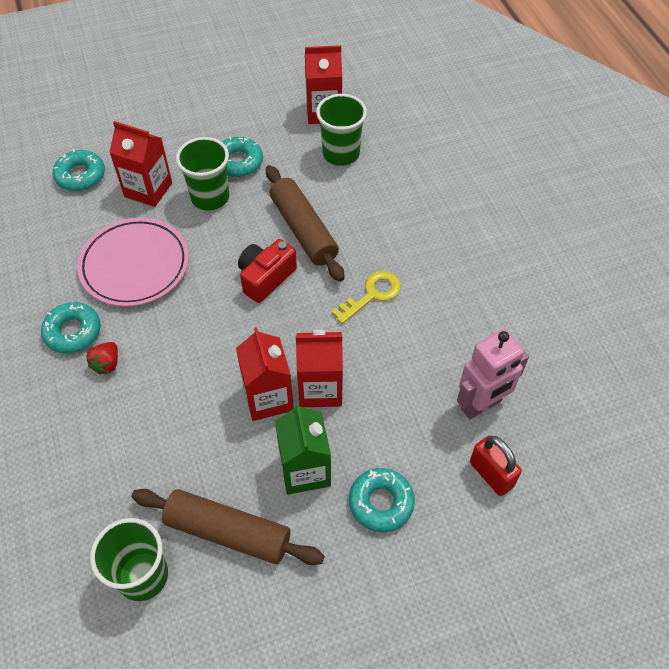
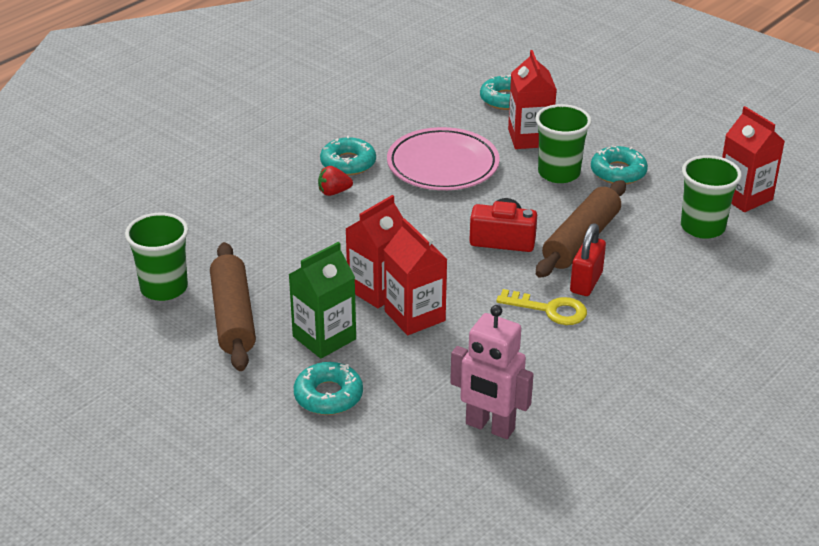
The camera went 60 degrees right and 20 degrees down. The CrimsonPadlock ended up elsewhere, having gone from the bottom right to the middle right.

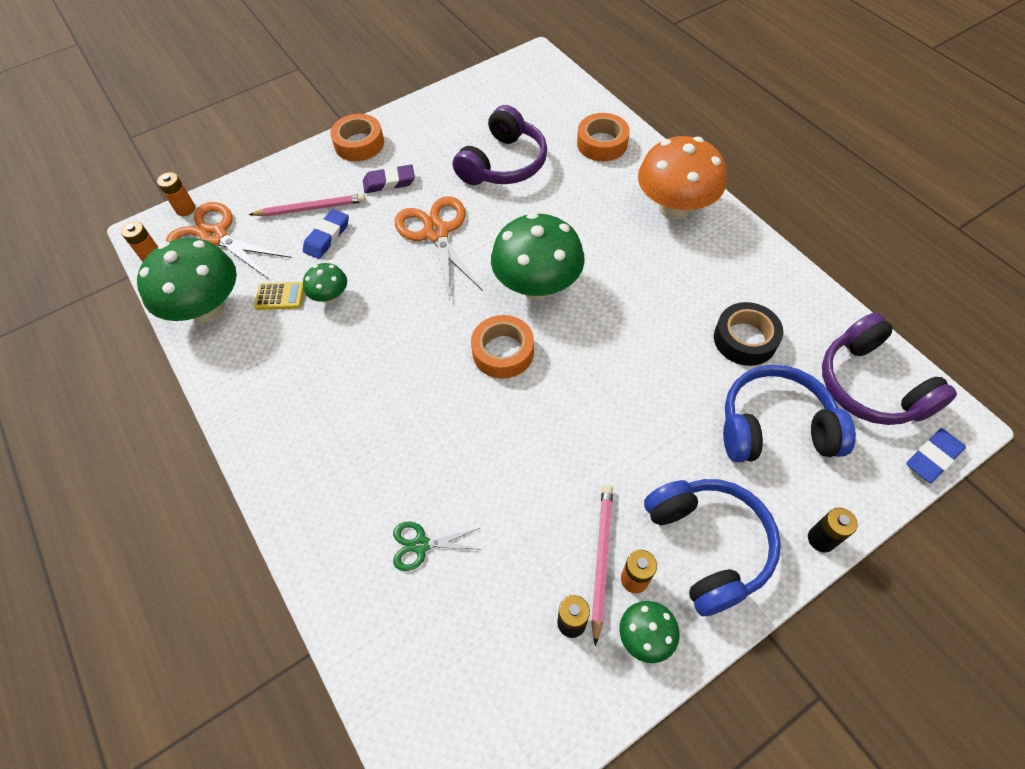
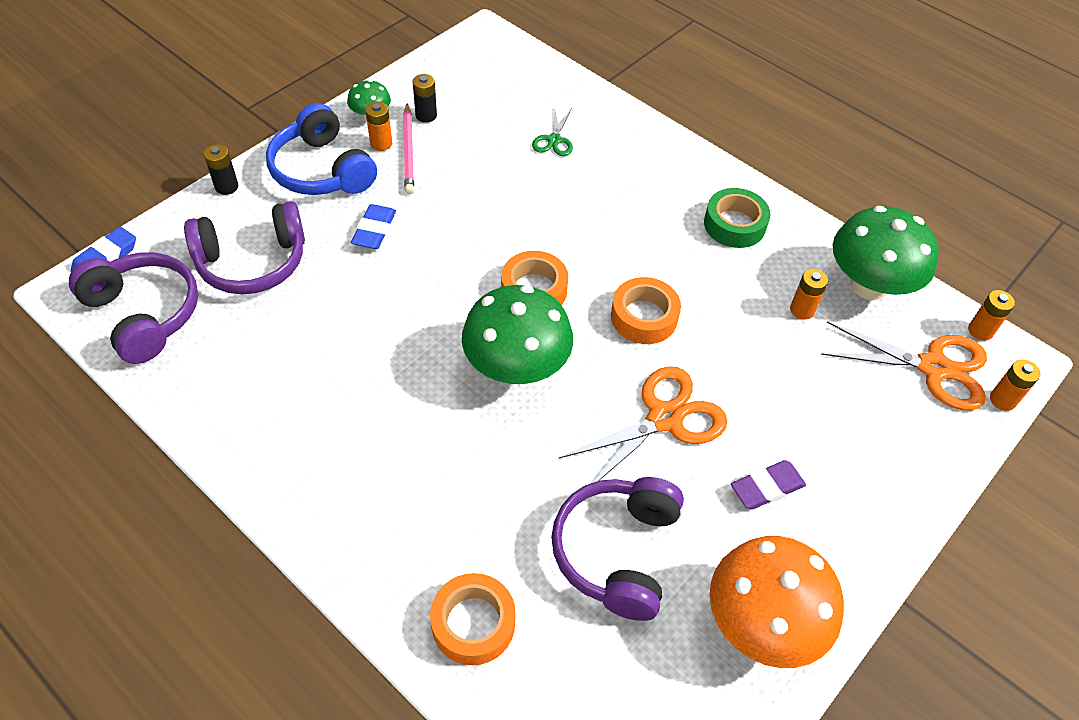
The camera went 160 degrees right and 5 degrees down. The second view lost the PinkWoodenPencil (no. 1 from left) at the top left. Where the BrightYellowCalculator stood at the middle left, the OrangeColouredAaBattery (no. 2 from left) came to stand at the middle right. The RoyalBlueGumEraser (no. 1 from left in the first image) ended up elsewhere, having gone from the top left to the top centre. The second view lost the GreenFungus (no. 2 from left) at the middle left. The OrangeColouredStickyTape (no. 1 from left in the first image) ended up elsewhere, having gone from the top centre to the centre. The GreenPairOfScissors at the bottom centre ended up facing another way, 120 degrees clockwise from before. The OrangeColouredPairOfScissors (no. 2 from left in the first image) at the top centre ended up facing another way, 90 degrees counterclockwise from before. The OrangeColouredFungus ended up elsewhere, having gone from the top centre to the bottom right. The second view lost the JetBlackStickyTape at the middle right. What was the RoyalBlueHeadset (no. 2 from left) at the middle right turned into the RoyalPurpleHeadset (no. 2 from left) at the middle left. The second view gained the GreenStickyTape at the top right.

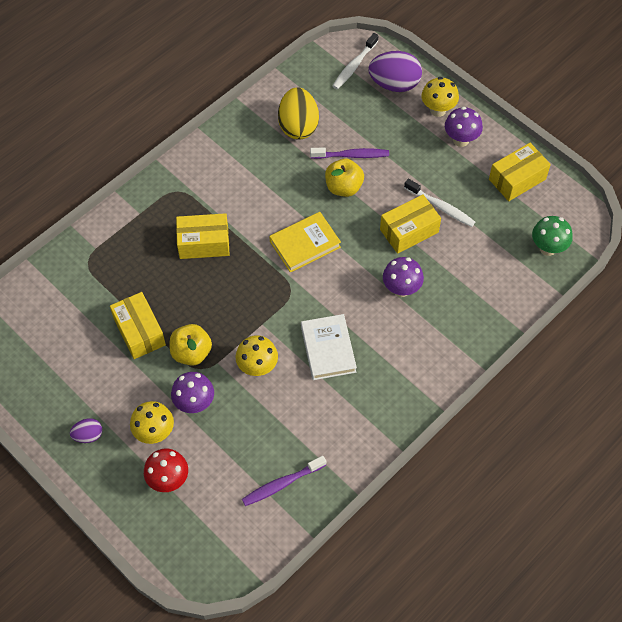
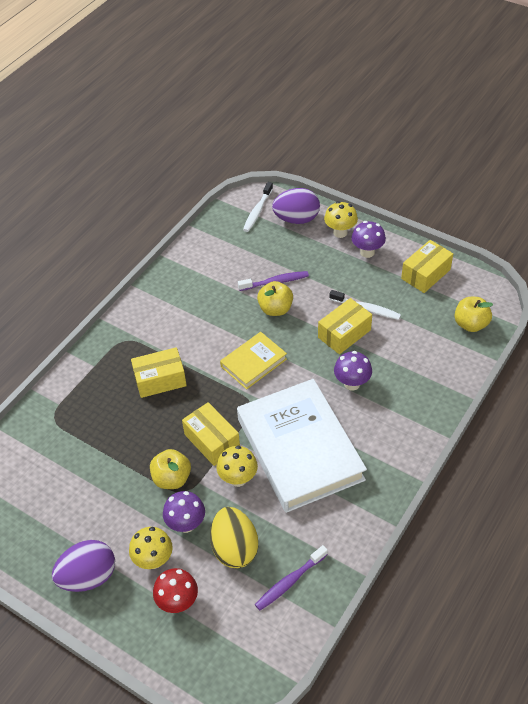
The camera went 10 degrees left and 10 degrees down. The size of the RoyalPurpleToyEgg (no. 1 from left) at the bottom left changed by a factor of 1.96. The BrightYellowPackage (no. 1 from left in the first image) ended up elsewhere, having gone from the middle left to the centre. The BrightYellowToyEgg ended up elsewhere, having gone from the top centre to the bottom centre. The size of the WhiteBook at the centre changed by a factor of 2.04. Where the GreenFungus stood at the middle right, the BrightYellowAppleFruit (no. 3 from left) came to stand at the middle right.

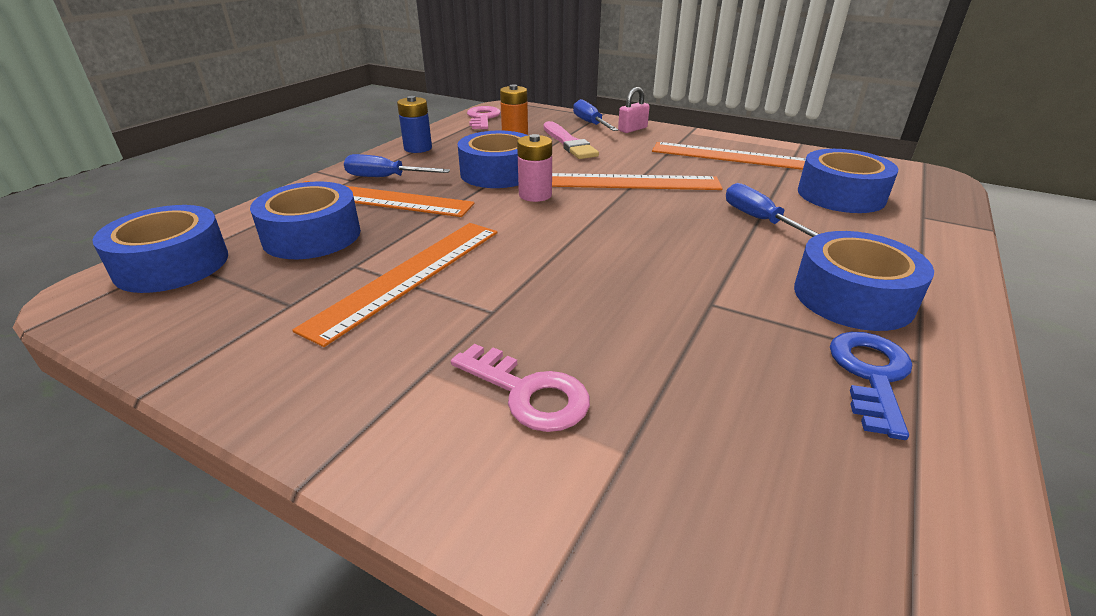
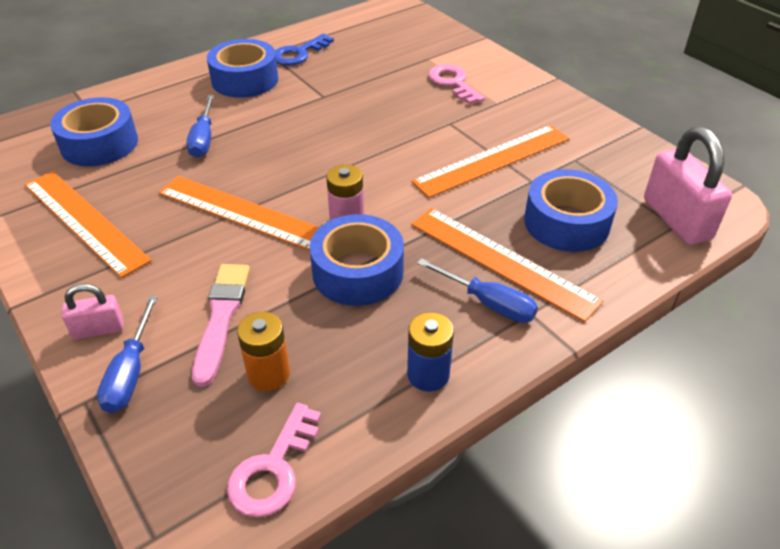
The camera went 155 degrees left and 10 degrees up. Where the RoyalBlueStickyTape (no. 1 from left) stood at the middle left, the PinkPadlock (no. 2 from left) came to stand at the middle right.

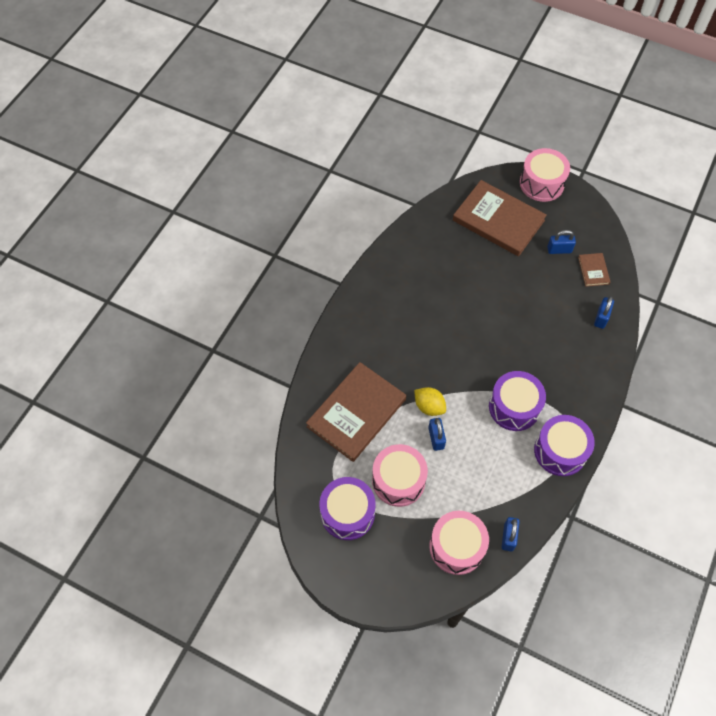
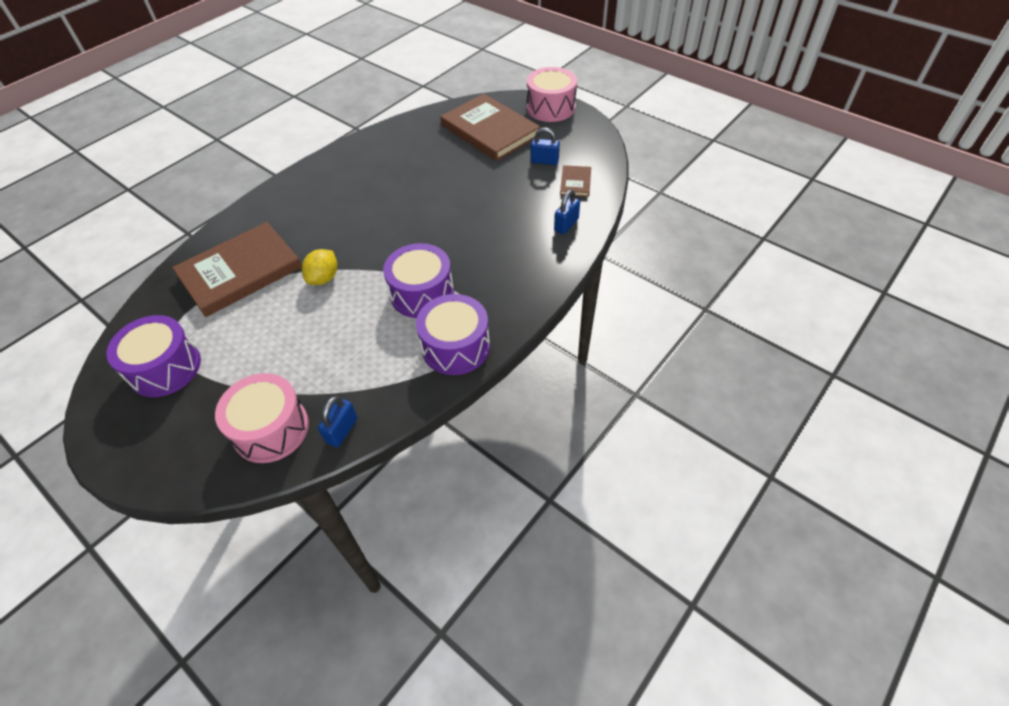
The camera went 15 degrees right and 10 degrees down. The second view lost the PinkToyDrum (no. 1 from left) at the centre. The BrightYellowLemon at the centre ended up facing another way, 60 degrees clockwise from before. The second view lost the RoyalBluePadlock (no. 1 from left) at the centre.

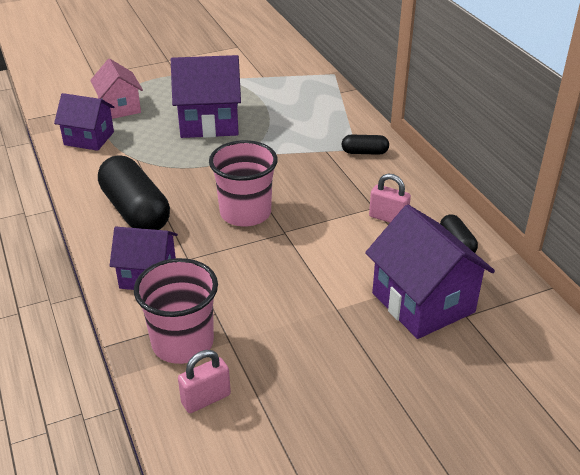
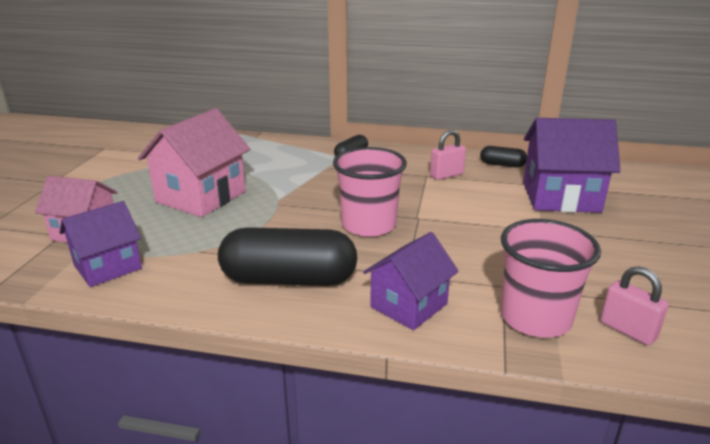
The camera went 55 degrees left and 10 degrees down. What was the RoyalPurpleHouse (no. 3 from left) at the top centre turned into the PinkHouse (no. 2 from left) at the middle left. The PinkPadlock (no. 1 from left in the first image) at the bottom centre ended up facing another way, 45 degrees counterclockwise from before.

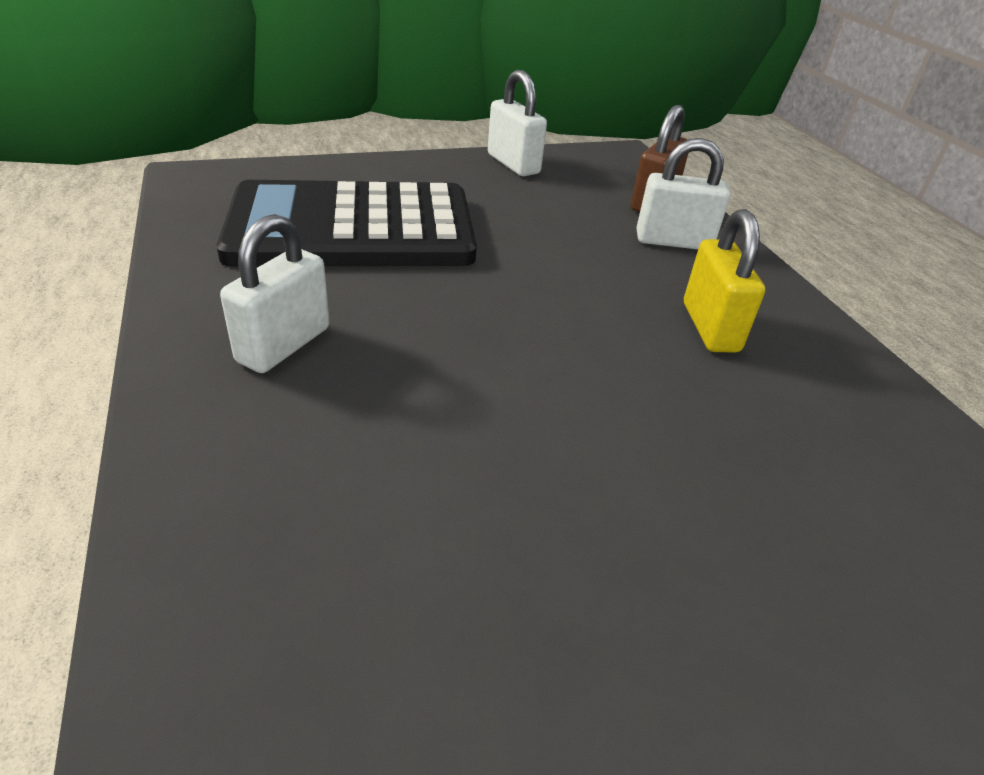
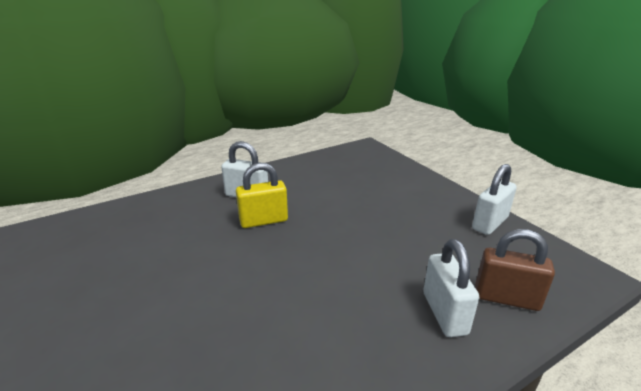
The camera went 80 degrees right and 10 degrees down. The second view lost the JetBlackCalculator at the top centre. The BrightYellowPadlock ended up elsewhere, having gone from the middle right to the centre.

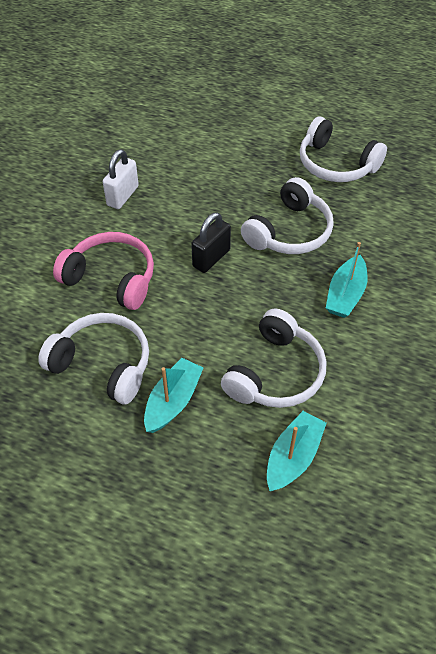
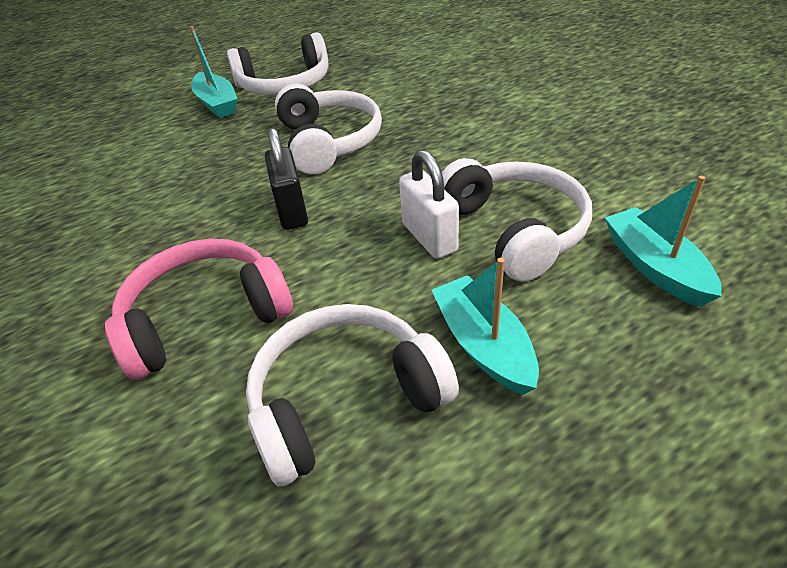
The camera went 50 degrees left and 10 degrees down. The WhitePadlock ended up elsewhere, having gone from the top left to the centre. The TealSailboat (no. 3 from left in the first image) ended up elsewhere, having gone from the middle right to the top left.

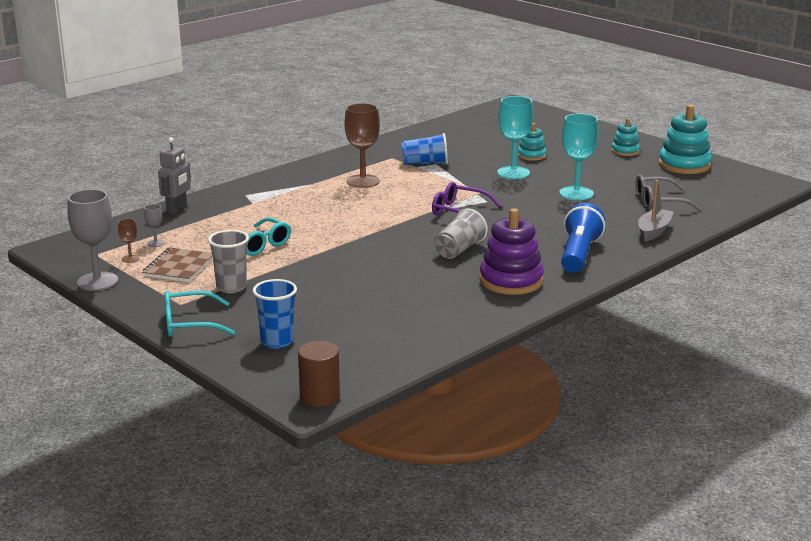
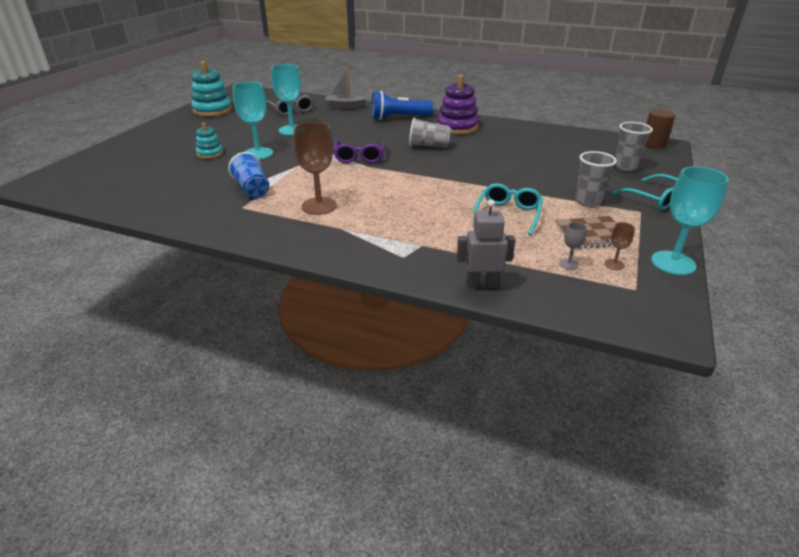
The camera went 115 degrees left and 10 degrees up. What was the AshGreyWineGlass (no. 1 from left) at the middle left turned into the TealWineGlass (no. 3 from left) at the middle right. What was the RoyalBlueTumbler (no. 1 from left) at the centre turned into the AshGreyTumbler (no. 3 from left) at the top right. The second view lost the TealRingStacker (no. 2 from left) at the top right.

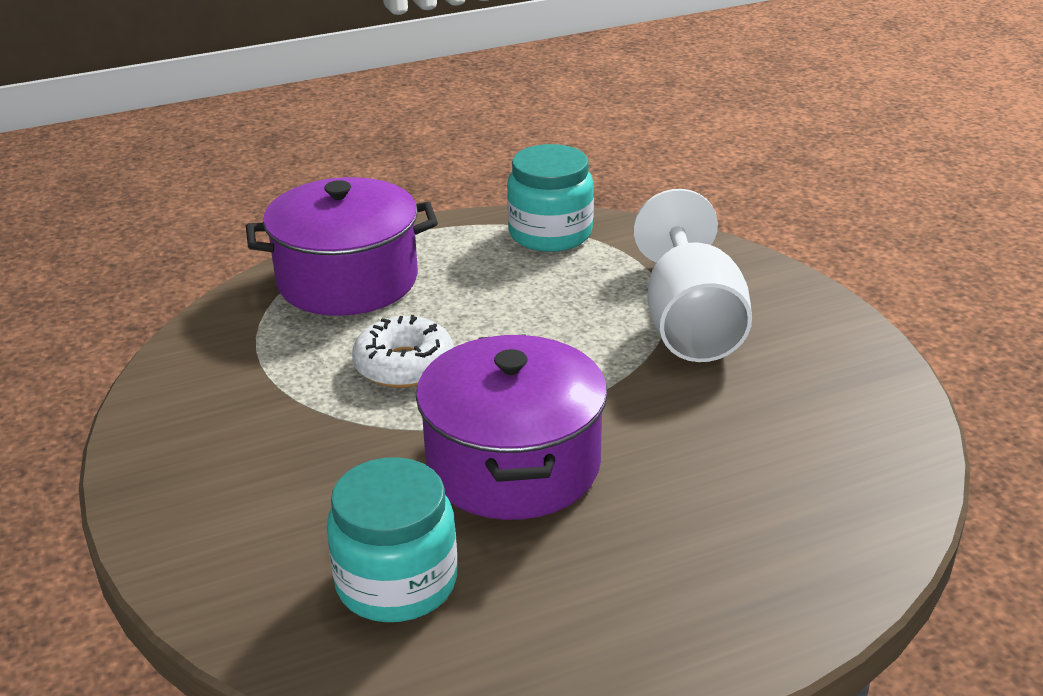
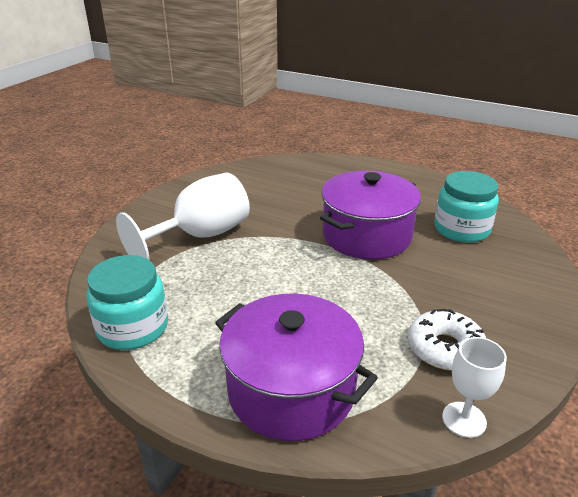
The camera went 130 degrees left and 0 degrees up. The WhiteDonut ended up elsewhere, having gone from the centre to the bottom right. The second view gained the WhiteWineGlass (no. 2 from left) at the bottom right.

